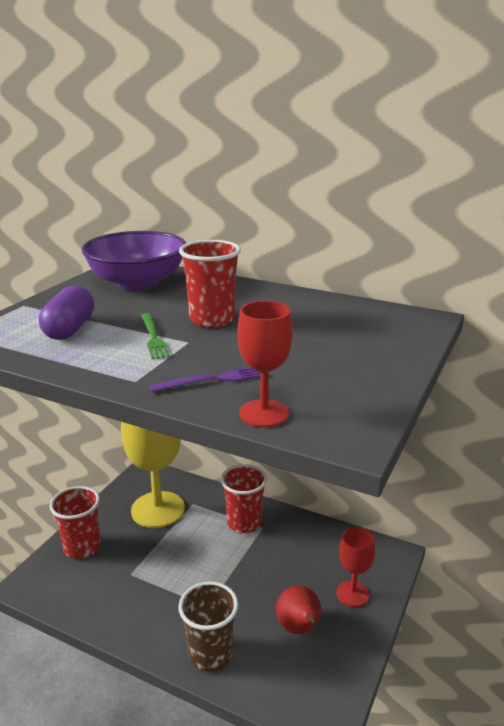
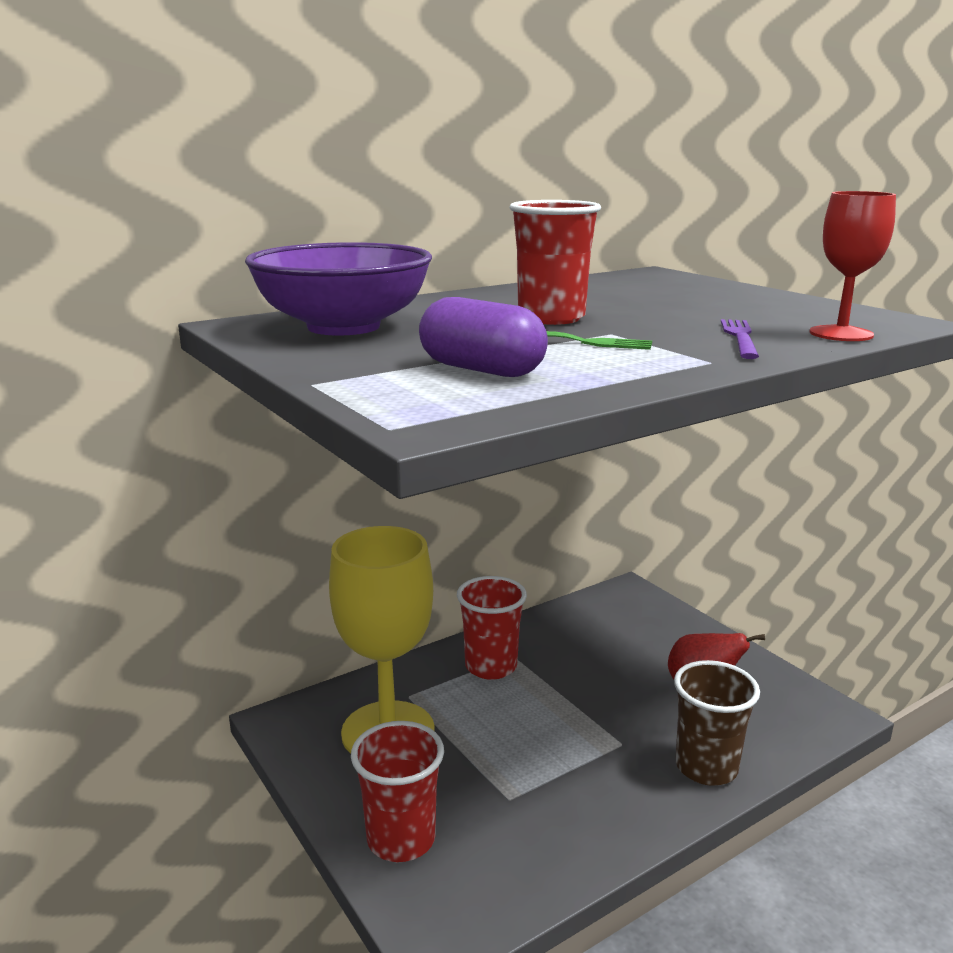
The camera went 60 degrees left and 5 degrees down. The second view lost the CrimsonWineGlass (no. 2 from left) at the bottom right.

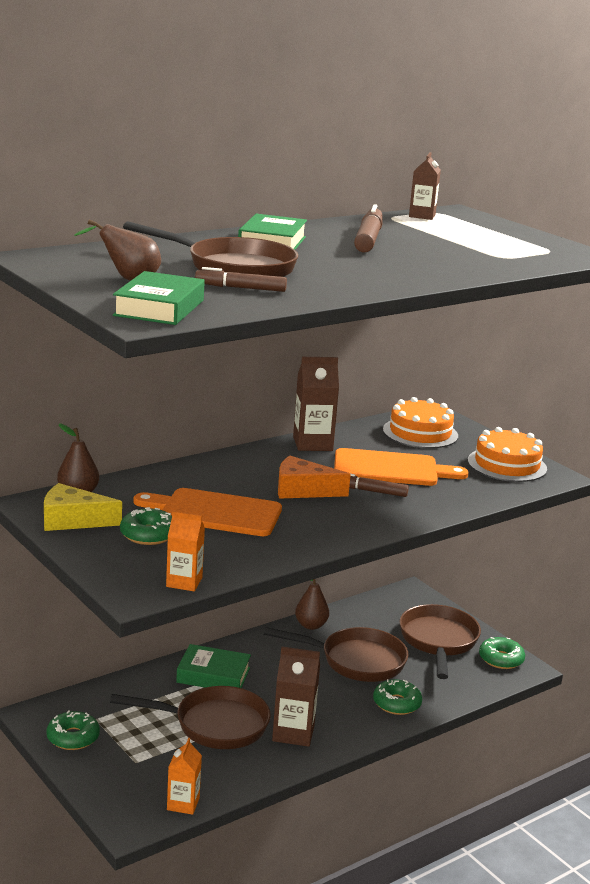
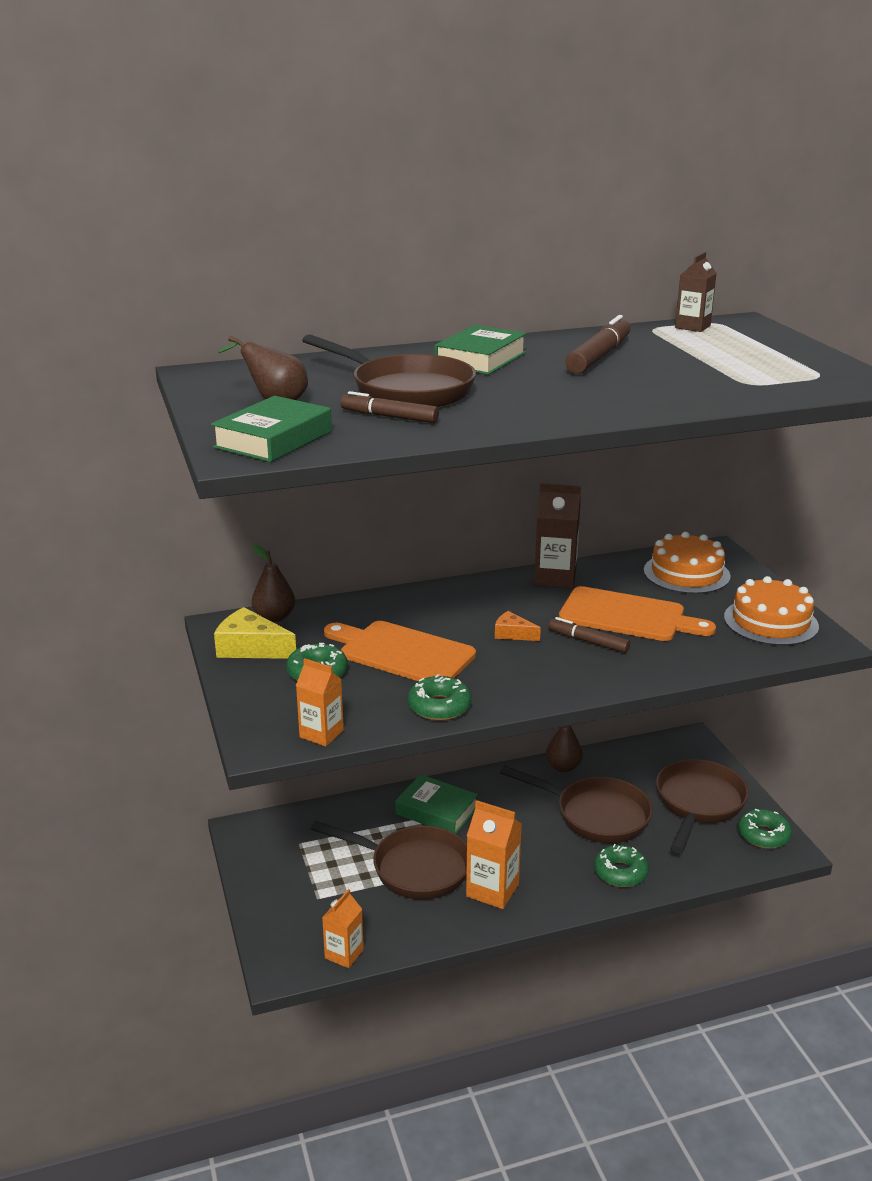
The camera went 20 degrees right and 5 degrees up. The GreenDonut (no. 1 from left in the first image) ended up elsewhere, having gone from the bottom left to the centre. What was the BrownJuiceCarton (no. 1 from left) at the bottom centre turned into the OrangeColouredJuiceCarton (no. 3 from left) at the bottom centre. The size of the OrangeColouredCheeseWedge at the centre changed by a factor of 0.58.

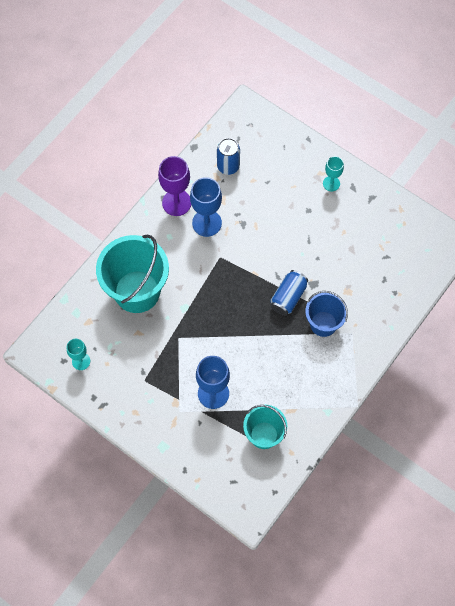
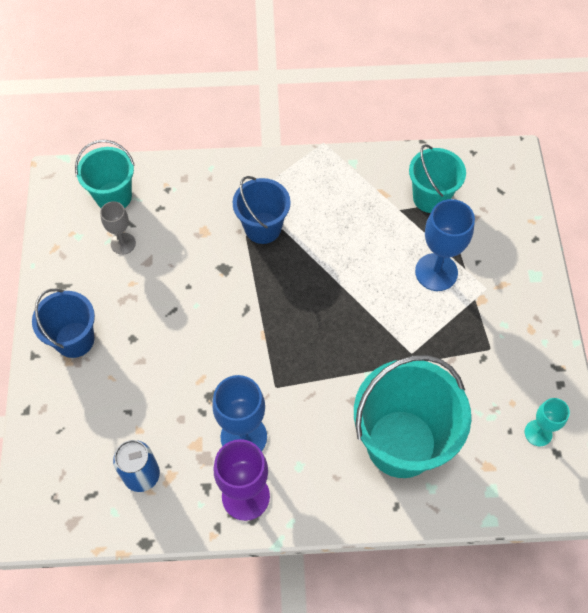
The camera went 130 degrees left and 5 degrees down. The second view lost the RoyalBlueCan (no. 2 from left) at the centre. Where the TealWineGlass (no. 2 from left) stood at the top right, the RoyalBlueSandBucket (no. 1 from left) came to stand at the middle left. The second view gained the TealSandBucket (no. 1 from left) at the top left. The second view gained the AshGreyWineGlass at the middle left.

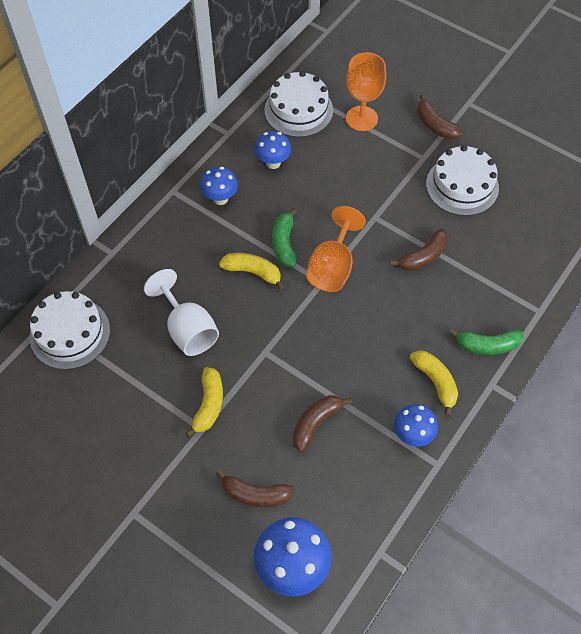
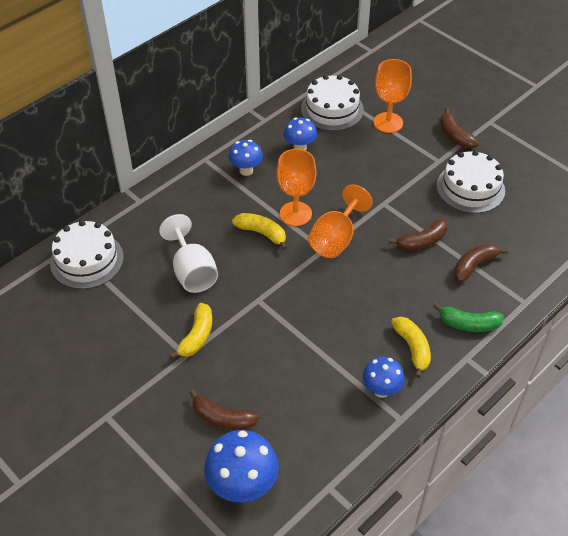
The camera went 10 degrees right and 10 degrees down. Where the GreenBanana (no. 1 from left) stood at the centre, the OrangeColouredWineGlass (no. 1 from left) came to stand at the centre. The BrownBanana (no. 2 from left in the first image) ended up elsewhere, having gone from the bottom centre to the middle right.

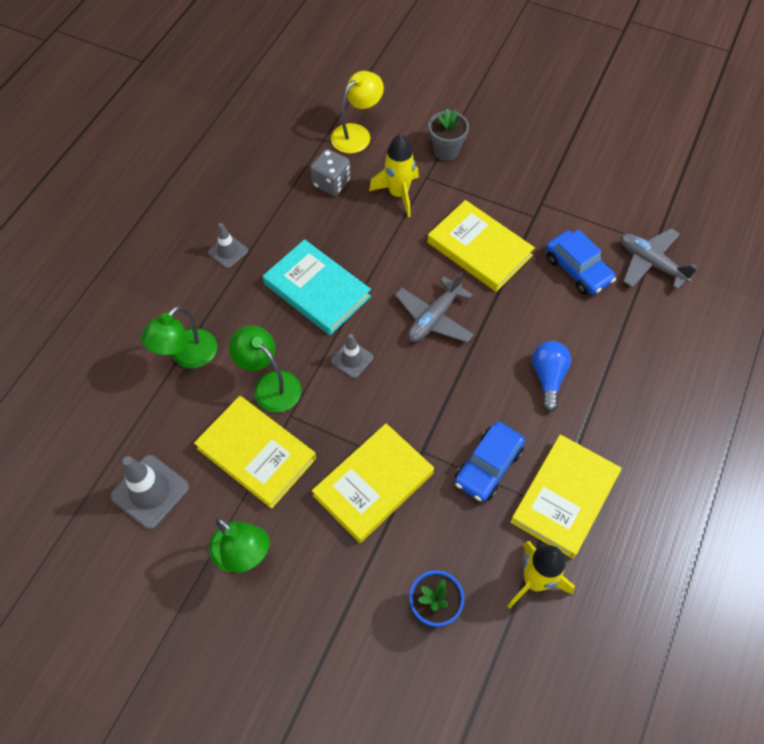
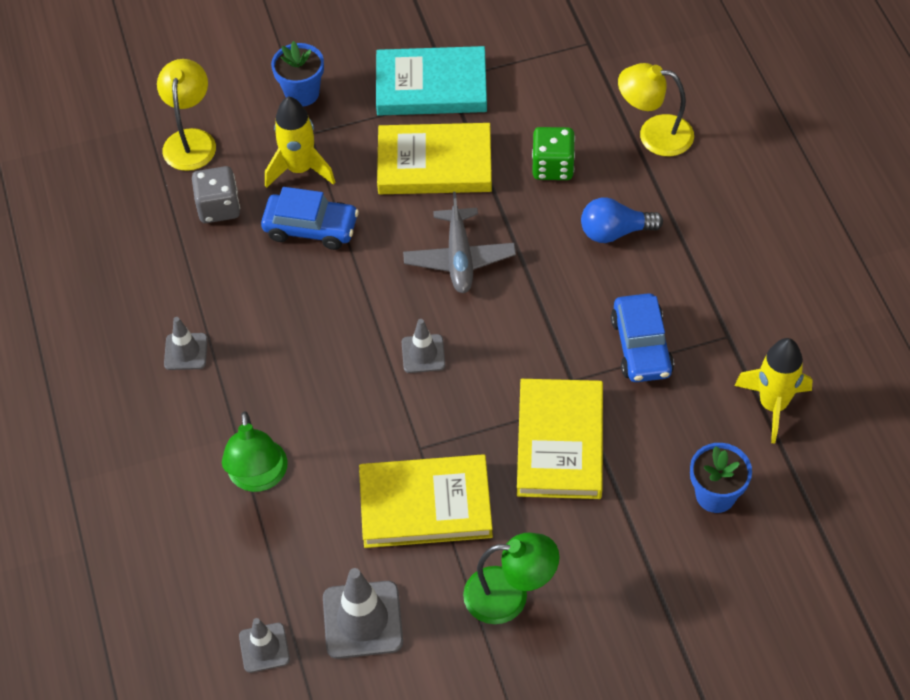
The camera went 40 degrees left and 5 degrees down. The second view lost the GreenReadingLamp (no. 3 from left) at the centre. The TealBook ended up elsewhere, having gone from the centre to the top centre. What was the AshGreyPottedPlant at the top centre turned into the RoyalBluePottedPlant (no. 1 from left) at the top left. The second view lost the BrightYellowBook (no. 4 from left) at the bottom right. The RoyalBlueLightbulb at the middle right ended up facing another way, 60 degrees counterclockwise from before. The RoyalBlueAutomobile (no. 2 from left in the first image) ended up elsewhere, having gone from the middle right to the top centre. The second view lost the AshGreyAeroplane (no. 2 from left) at the middle right. The second view gained the AshGreyTrafficCone (no. 2 from left) at the bottom left. The second view gained the GreenDie at the top centre. The second view gained the BrightYellowReadingLamp (no. 2 from left) at the top right.

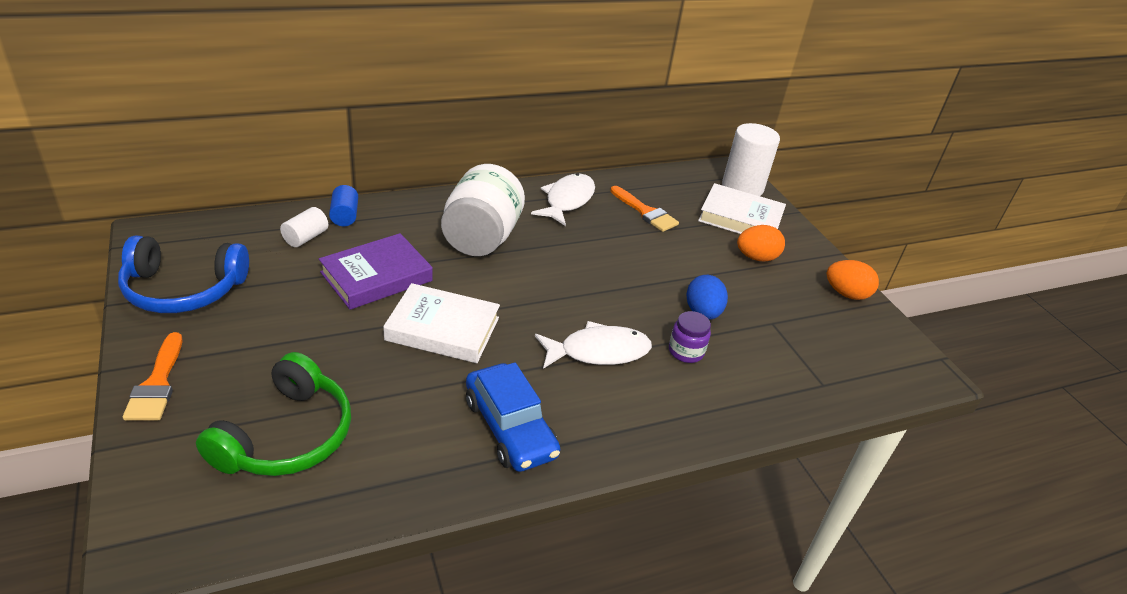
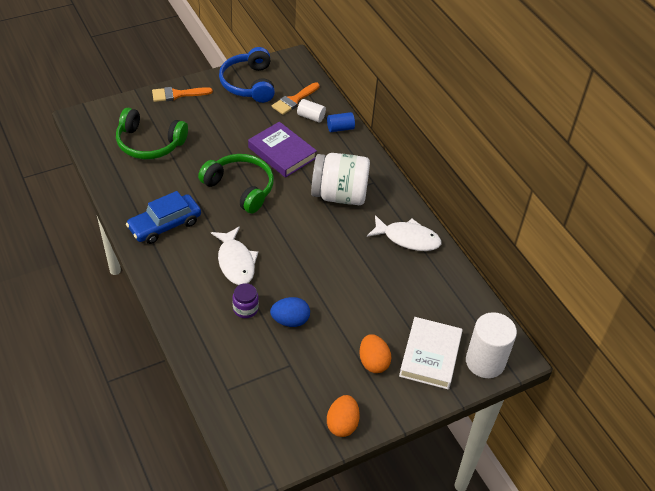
The camera went 85 degrees right and 10 degrees up. Where the WhiteBook (no. 1 from left) stood at the centre, the GreenHeadset (no. 2 from left) came to stand at the centre. The OrangeColouredPaintbrush (no. 2 from left) ended up elsewhere, having gone from the centre to the top centre.

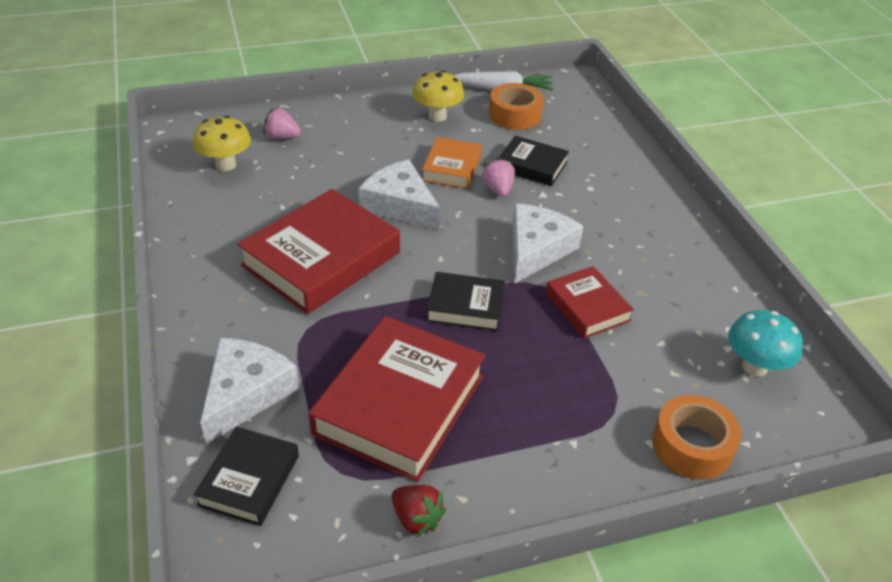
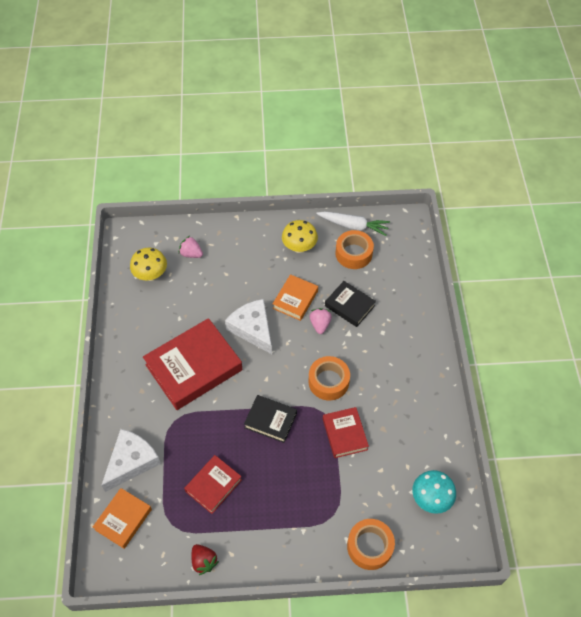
The camera went 15 degrees right and 15 degrees up. What was the JetBlackBook (no. 1 from left) at the bottom left turned into the OrangeColouredBook (no. 1 from left) at the bottom left. The size of the CrimsonBook (no. 2 from left) at the bottom centre changed by a factor of 0.54. Where the WhiteCheeseWedge (no. 3 from left) stood at the centre, the OrangeColouredStickyTape (no. 1 from left) came to stand at the centre.

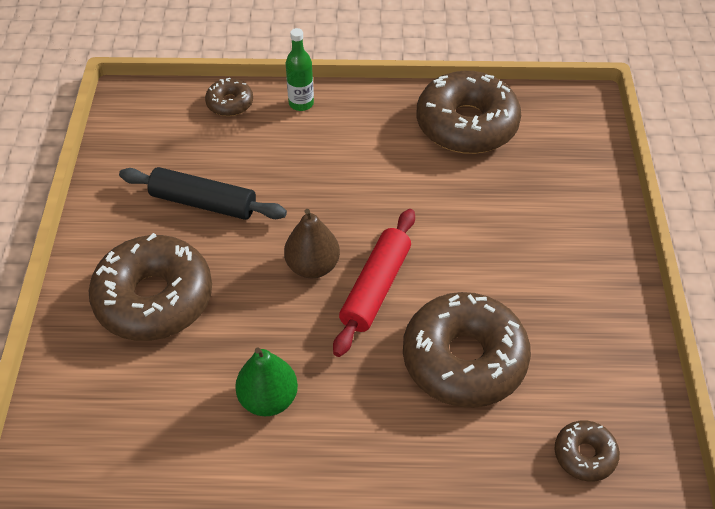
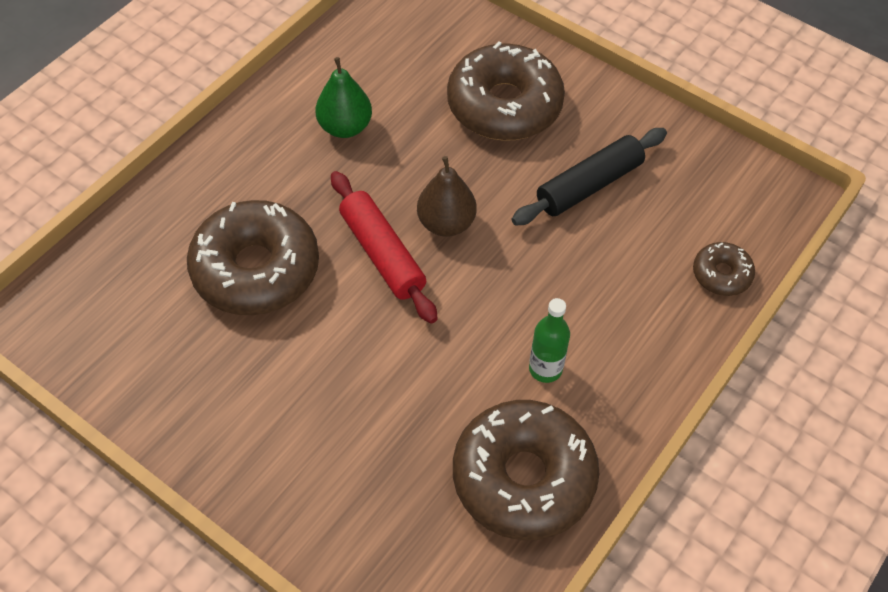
The camera went 125 degrees right and 5 degrees up. The GreenFlask ended up elsewhere, having gone from the top centre to the centre. The second view lost the BrownDonut (no. 5 from left) at the bottom right.

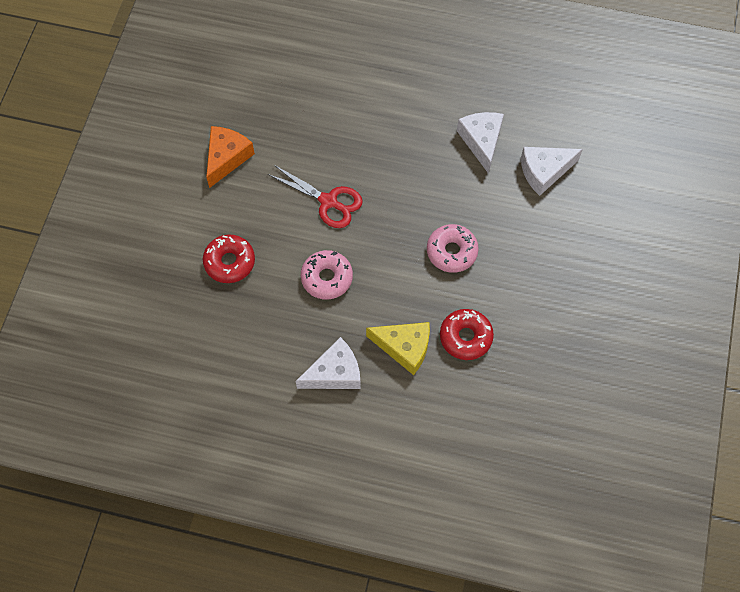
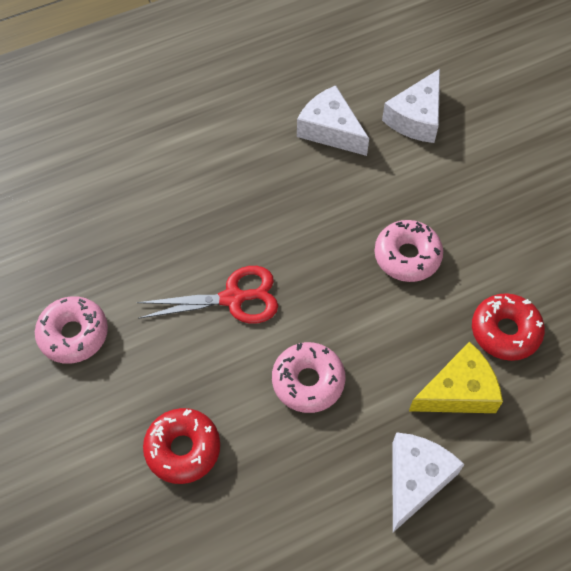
The camera went 40 degrees left and 5 degrees down. Where the OrangeColouredCheeseWedge stood at the top left, the PinkDonut (no. 1 from left) came to stand at the middle left.

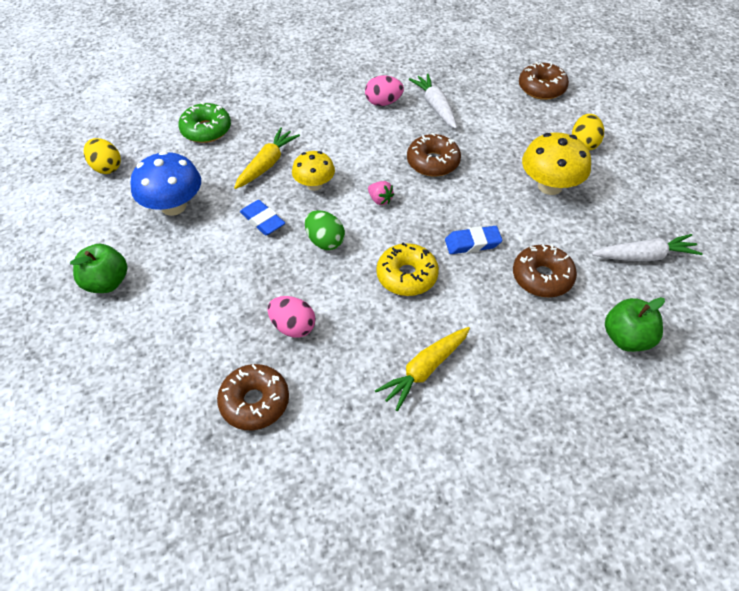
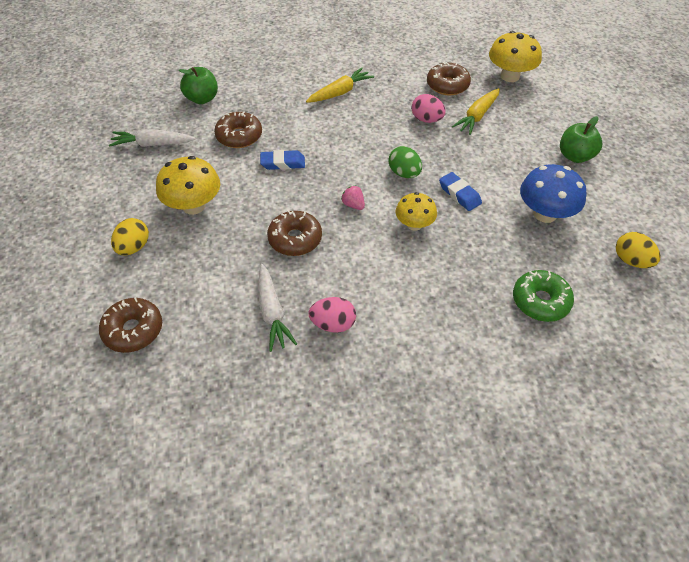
The camera went 175 degrees left and 0 degrees up. The BrightYellowCarrot (no. 1 from left in the first image) ended up elsewhere, having gone from the top centre to the top right. The second view lost the BrightYellowDonut at the centre. The second view gained the BrightYellowFungus (no. 3 from left) at the top right.

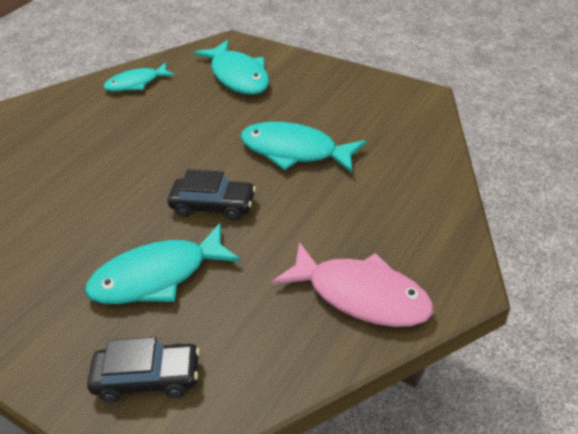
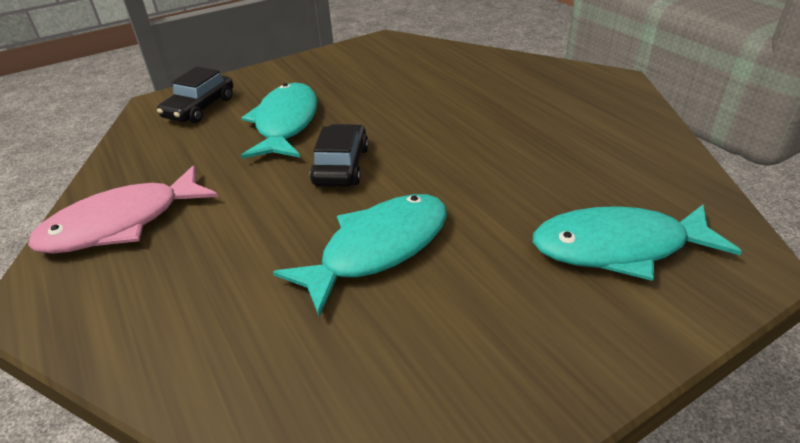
The camera went 115 degrees right and 5 degrees down. The second view lost the TealFish (no. 1 from left) at the top left. The JetBlackAutomobile (no. 2 from left) at the centre ended up facing another way, 150 degrees clockwise from before.

